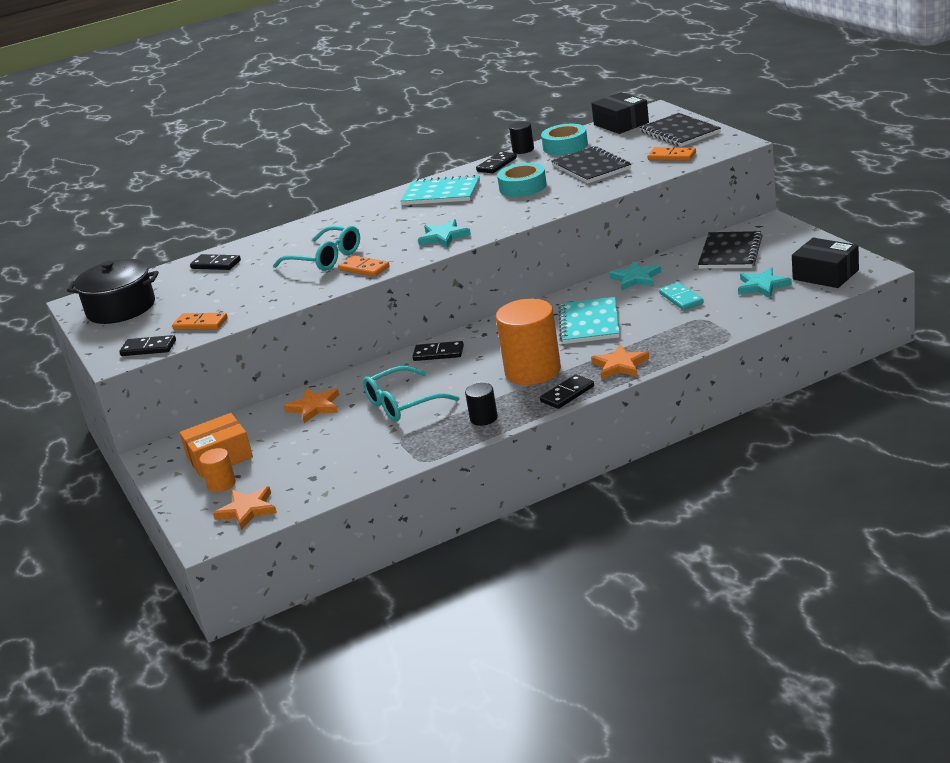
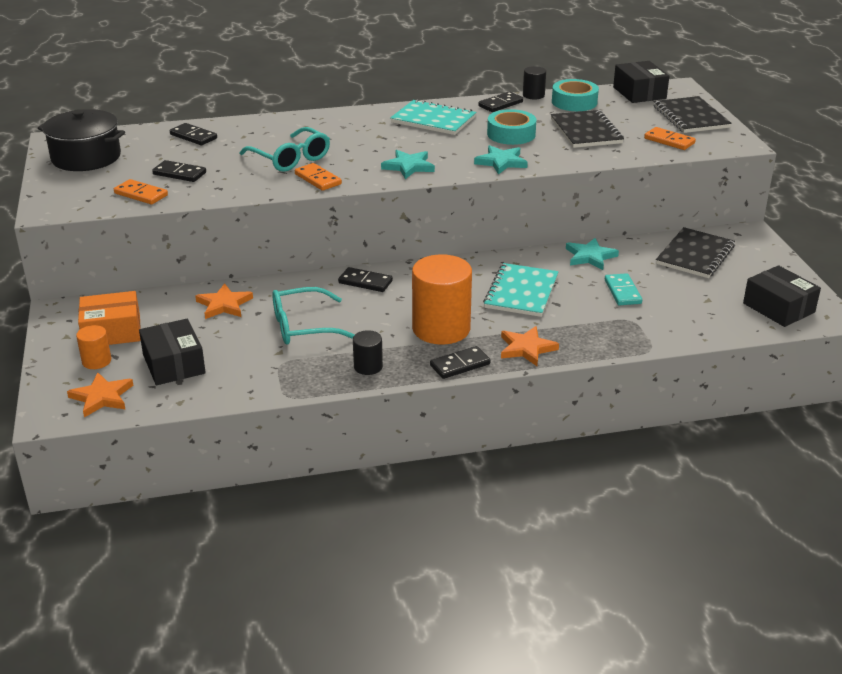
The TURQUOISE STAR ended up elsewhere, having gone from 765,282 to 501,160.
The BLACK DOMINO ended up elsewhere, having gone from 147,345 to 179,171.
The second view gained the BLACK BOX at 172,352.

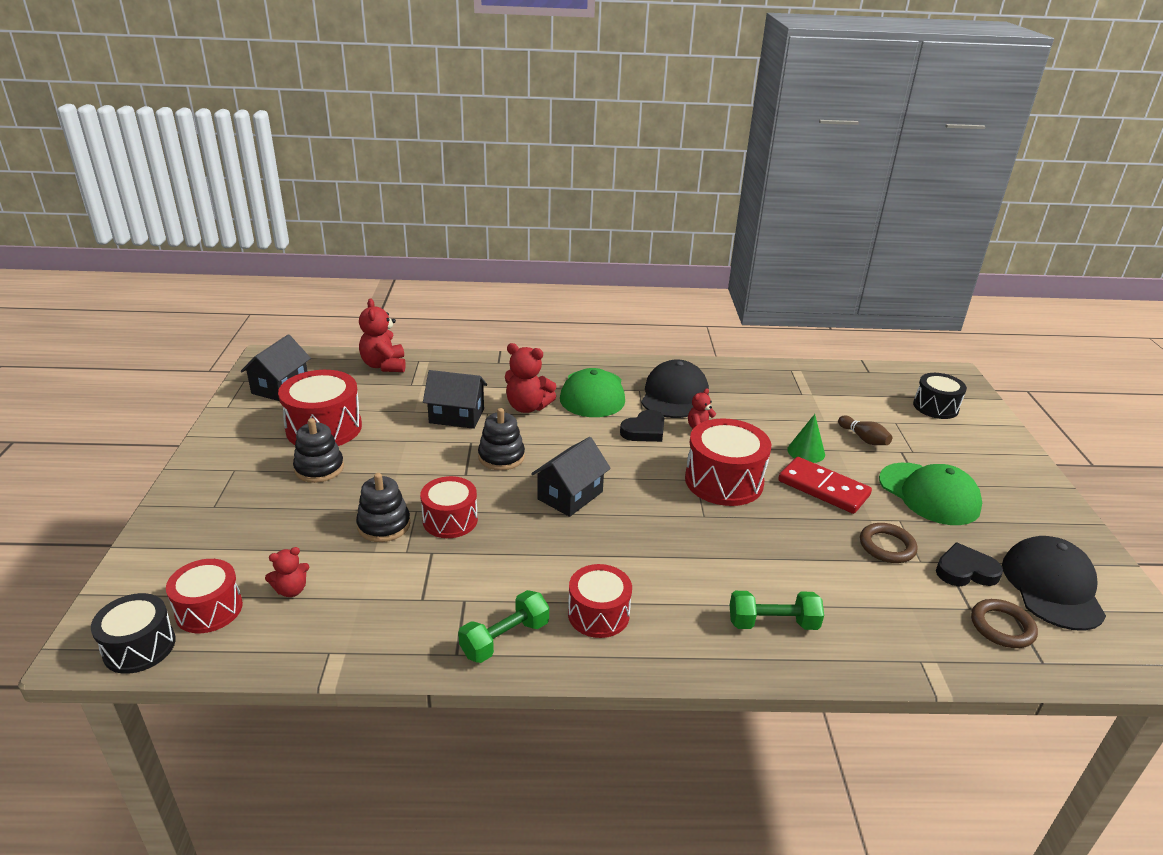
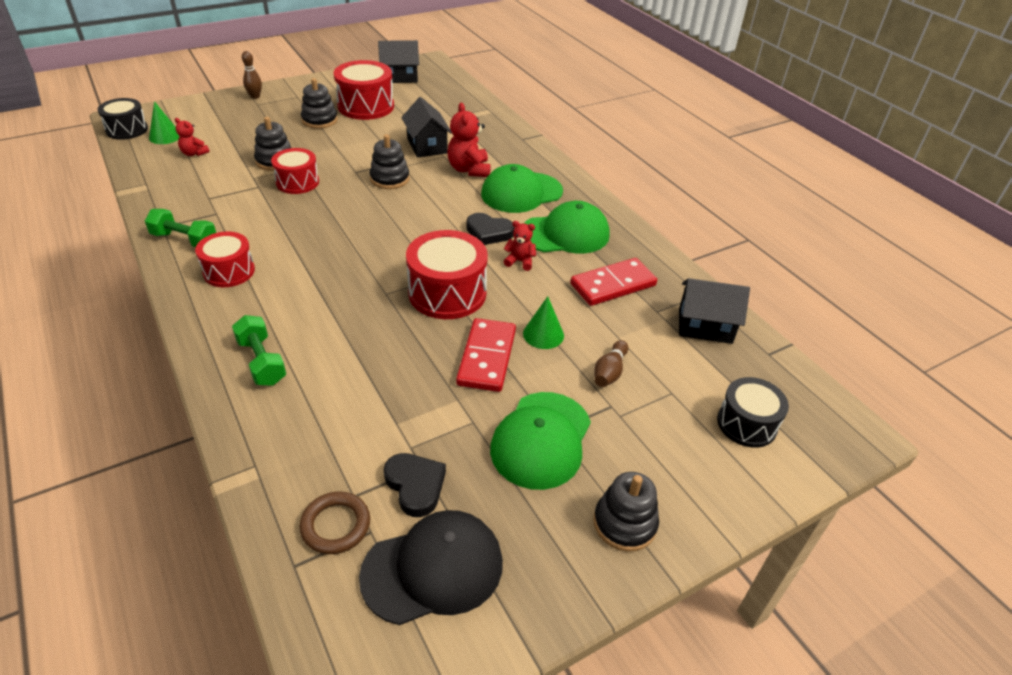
The second view lost the RED TEDDY BEAR at 382,335.
What was the BLACK CAP at 675,388 turned into the GREEN CAP at 566,227.
The BLACK HOUSE ended up elsewhere, having gone from 571,477 to 714,311.
The second view lost the BROWN RING at 889,543.
Where the RED DRUM stood at 204,596, the GREEN CONE came to stand at 164,122.
The second view gained the BROWN BOWLING PIN at 252,75.
The second view gained the RED DOMINO at 613,282.
The second view gained the BLACK STACKING TOY at 626,512.

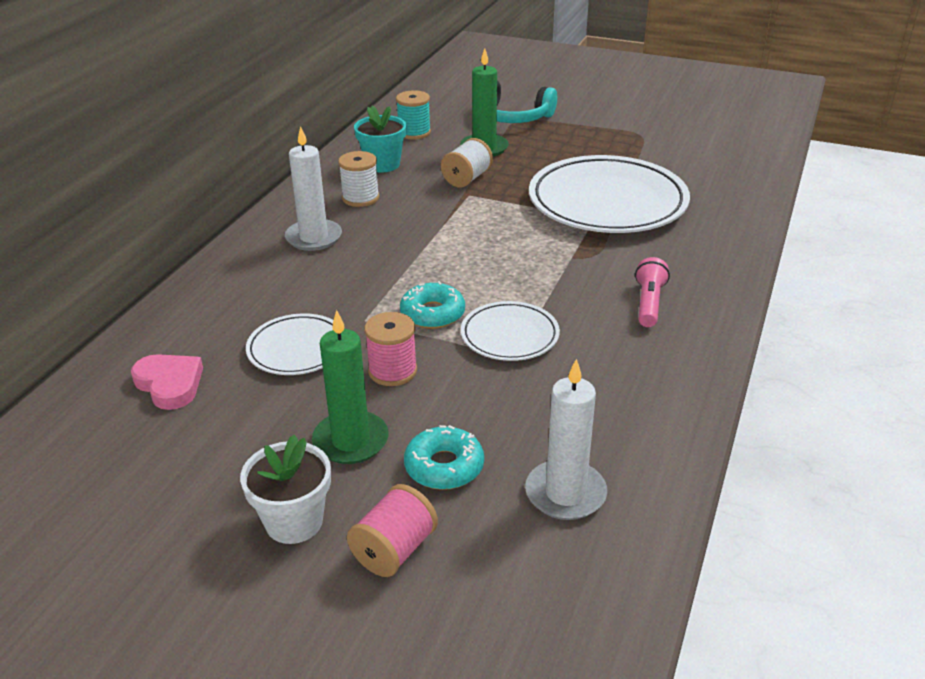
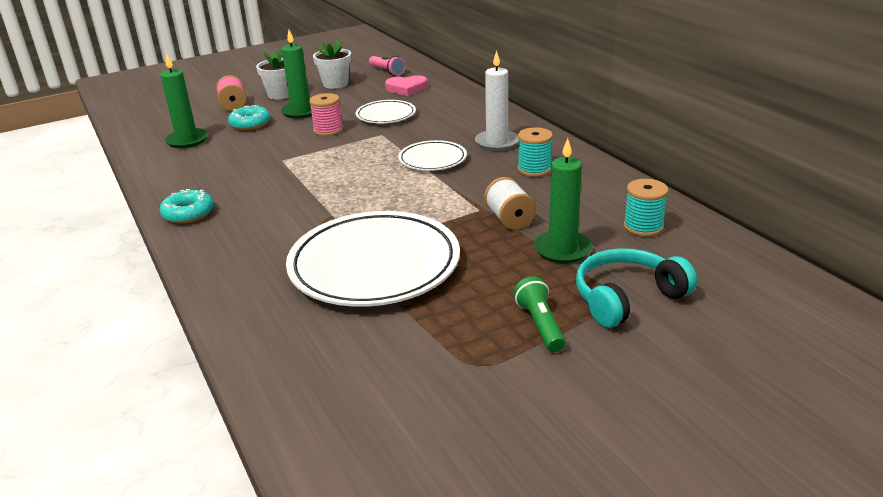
The second view lost the TURQUOISE FLOWER POT at 380,138.
What was the WHITE SPOOL at 358,179 turned into the TURQUOISE SPOOL at 535,152.
The PINK FLASHLIGHT ended up elsewhere, having gone from 652,292 to 387,66.
The TURQUOISE DONUT ended up elsewhere, having gone from 432,305 to 187,206.
The WHITE PLATE ended up elsewhere, having gone from 510,331 to 432,155.
What was the WHITE CANDLE at 566,439 turned into the GREEN CANDLE at 184,101.
The second view gained the WHITE FLOWER POT at 332,64.
The second view gained the GREEN FLASHLIGHT at 540,314.

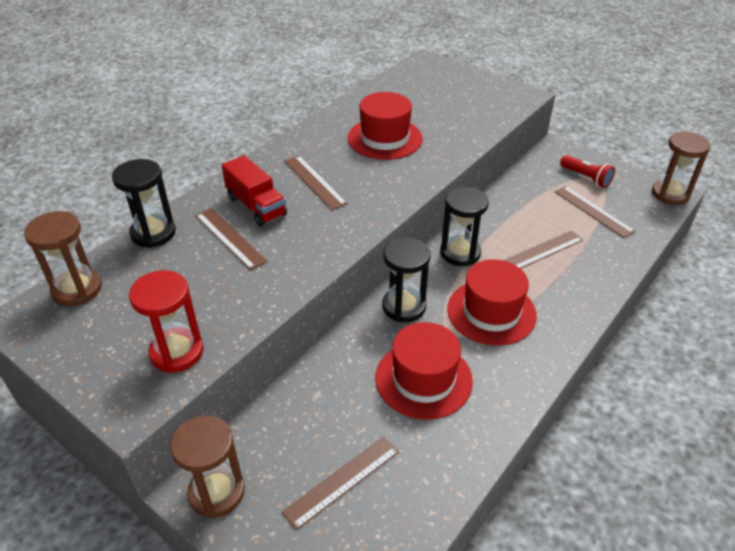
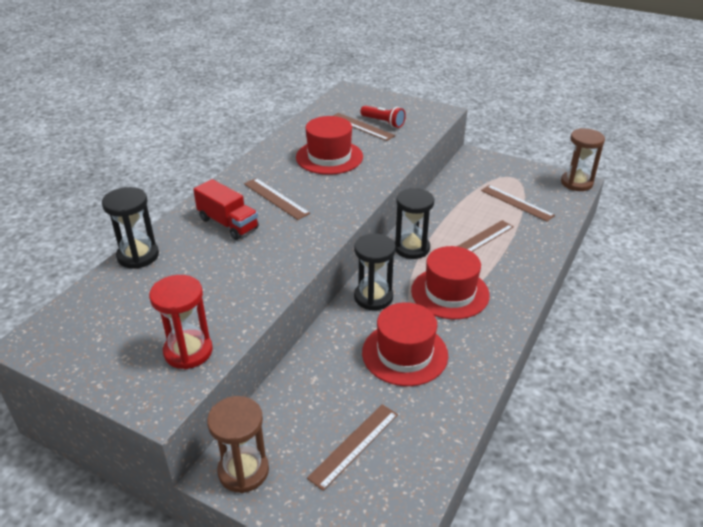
The RED FLASHLIGHT ended up elsewhere, having gone from 587,171 to 383,116.
The BROWN RULER ended up elsewhere, having gone from 231,239 to 364,127.
The second view lost the BROWN HOURGLASS at 63,258.

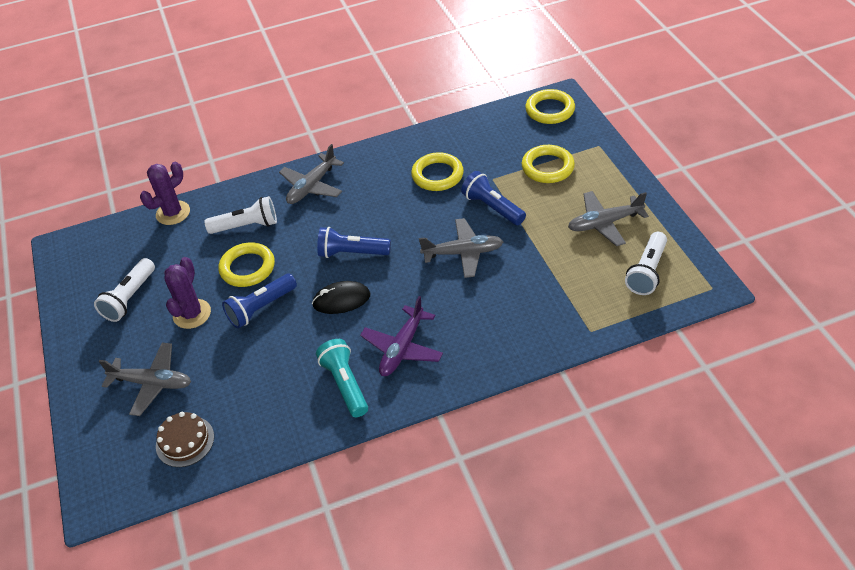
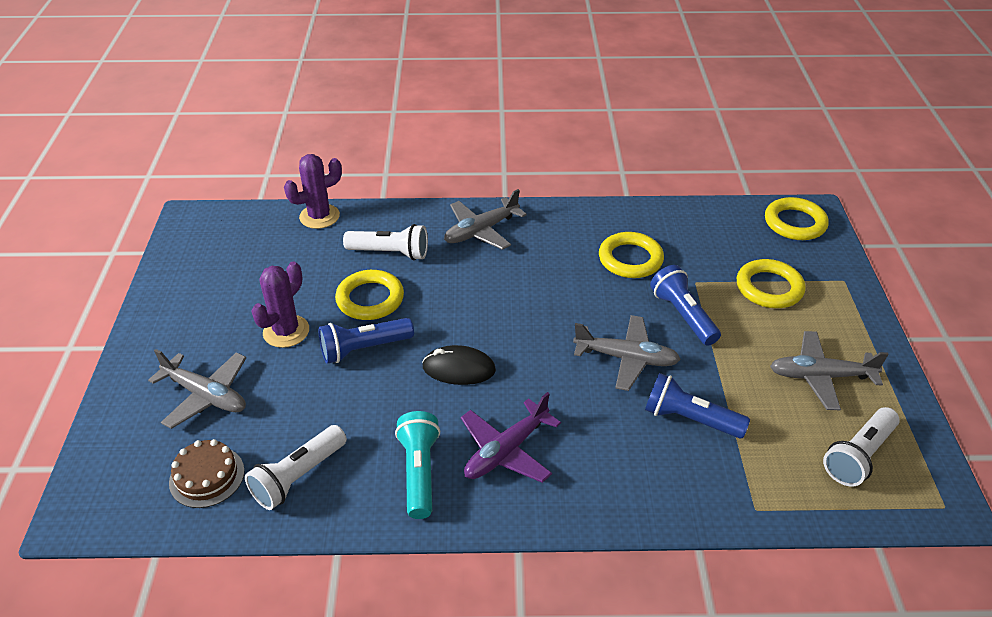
The BLUE FLASHLIGHT ended up elsewhere, having gone from 354,242 to 697,406.
The WHITE FLASHLIGHT ended up elsewhere, having gone from 124,290 to 296,467.

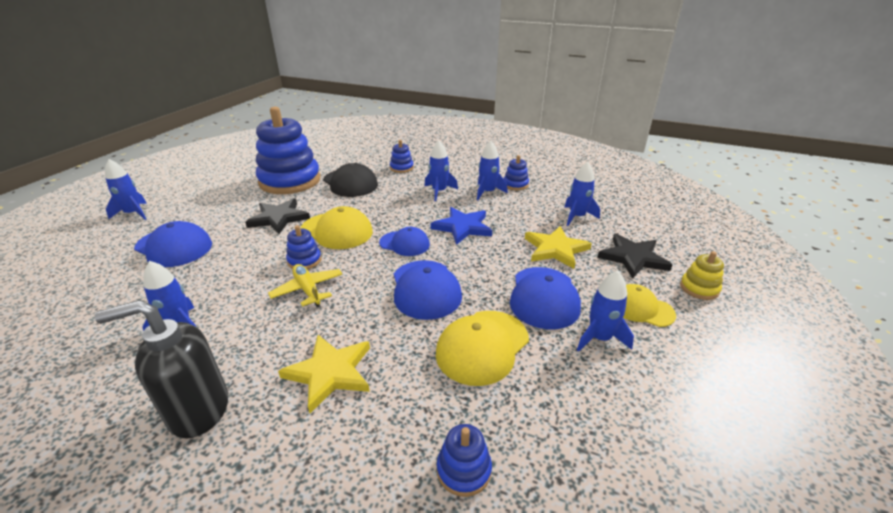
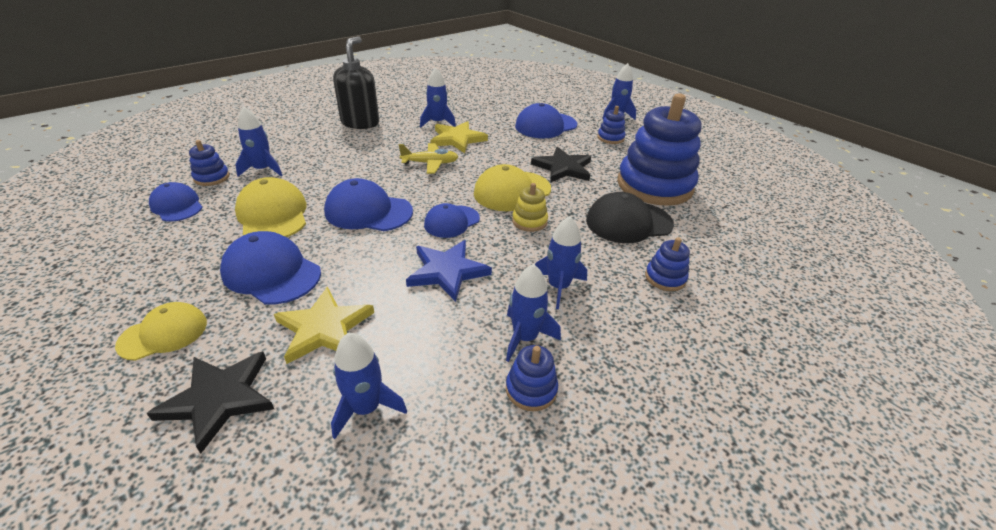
The BLUE STACKING TOY ended up elsewhere, having gone from 303,247 to 611,125.
The YELLOW STACKING TOY ended up elsewhere, having gone from 702,275 to 530,207.
The BLUE ROCKET ended up elsewhere, having gone from 605,311 to 258,142.
The YELLOW STAR ended up elsewhere, having gone from 324,374 to 459,137.
The second view gained the BLUE CAP at 176,201.

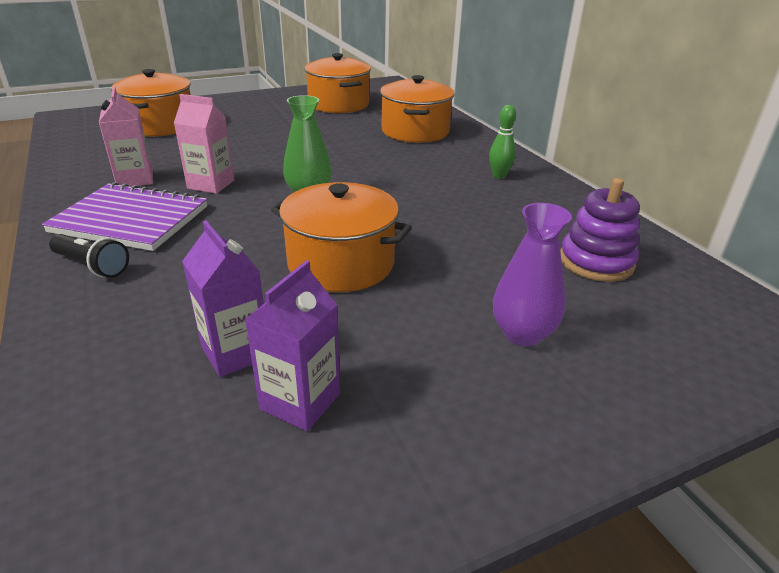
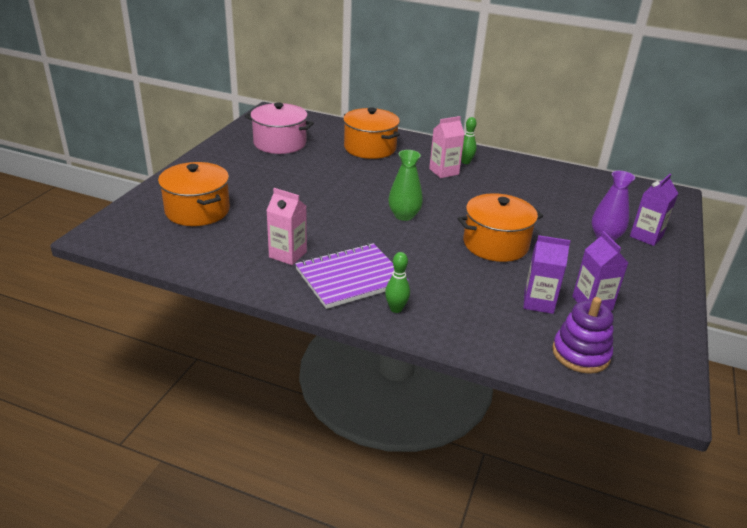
What was the ORANGE POT at 337,83 turned into the PINK POT at 279,128.
The PINK CARTON ended up elsewhere, having gone from 204,144 to 447,147.
The PURPLE STACKING TOY ended up elsewhere, having gone from 600,230 to 583,335.
Where the BLACK FLASHLIGHT stood at 89,256, the GREEN BOWLING PIN came to stand at 397,282.
The second view gained the PURPLE CARTON at 654,210.

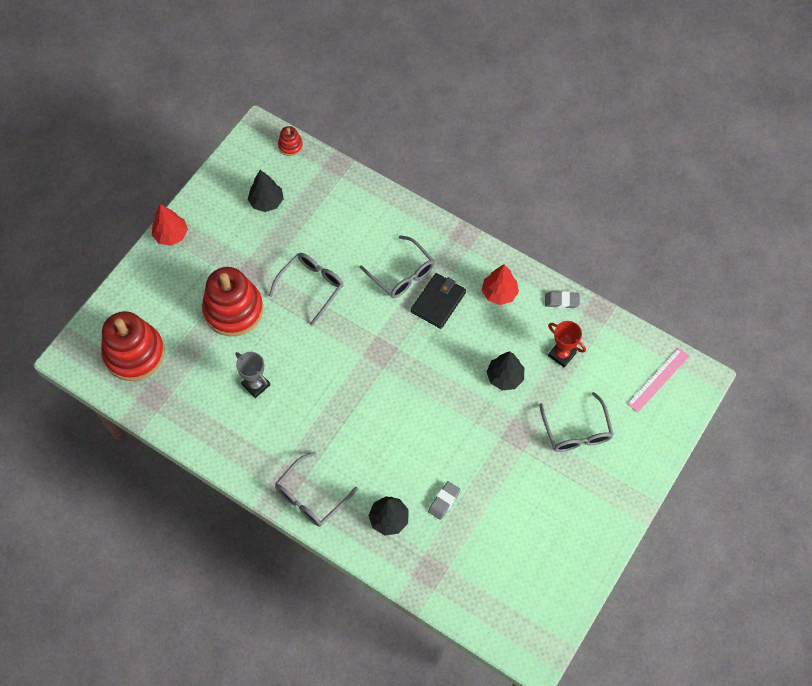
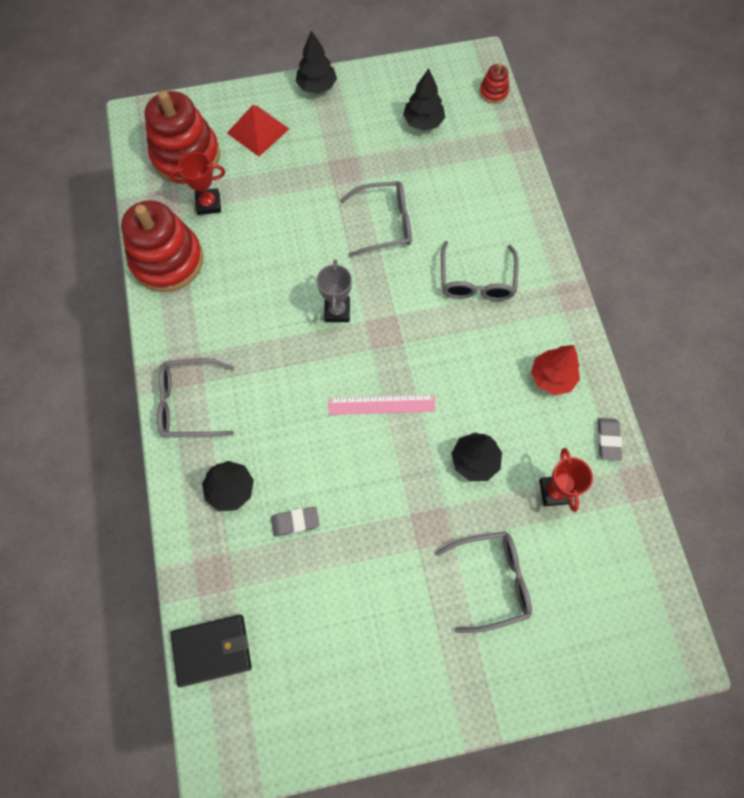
What was the RED TREE at 170,225 turned into the BLACK TREE at 316,62.
The RED STACKING TOY ended up elsewhere, having gone from 232,301 to 162,246.
The BLACK WALLET ended up elsewhere, having gone from 438,301 to 211,651.
The GREY ERASER at 562,299 ended up facing another way, 45 degrees clockwise from before.
The PINK RULER ended up elsewhere, having gone from 658,380 to 381,405.
The GREY TROPHY ended up elsewhere, having gone from 252,375 to 334,291.
The GREY GLASSES at 576,422 ended up facing another way, 135 degrees counterclockwise from before.
The second view gained the RED PYRAMID at 258,130.
The second view gained the RED TROPHY at 197,183.

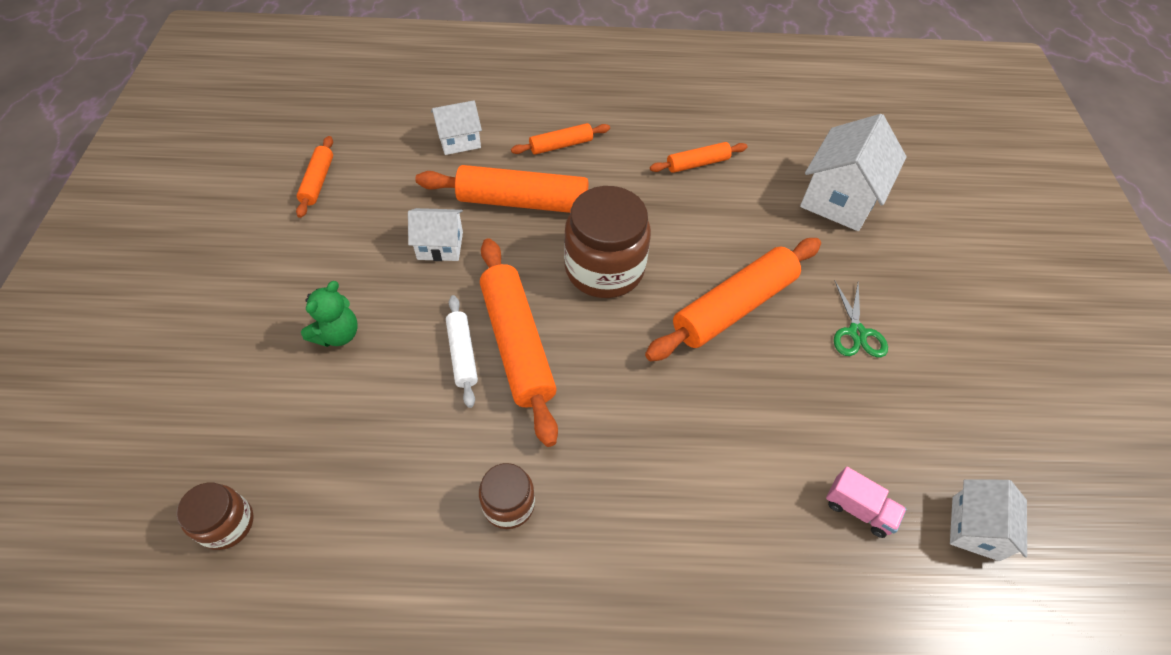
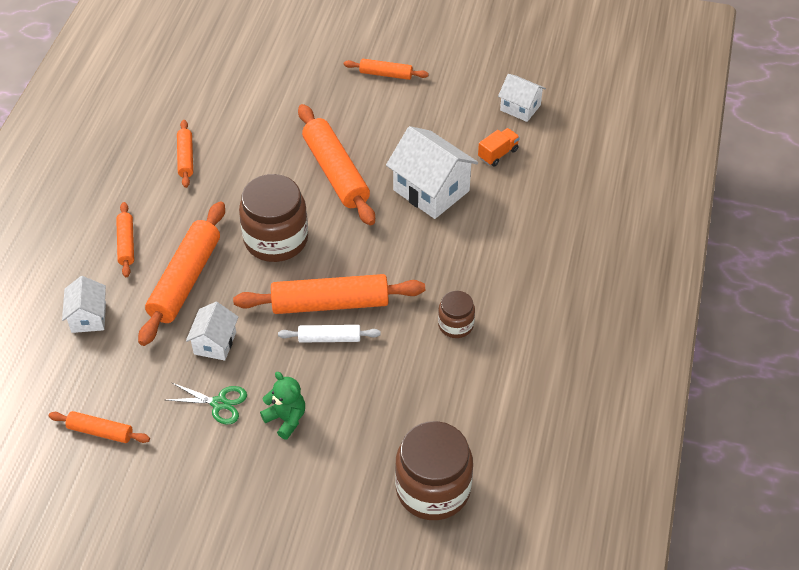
The WHITE HOUSE ended up elsewhere, having gone from 853,172 to 432,172.
The GREEN SCISSORS ended up elsewhere, having gone from 861,319 to 207,403.
What was the PINK TRUCK at 866,502 turned into the ORANGE TRUCK at 499,147.
The size of the BROWN JAR at 215,516 changed by a factor of 1.90.
The second view gained the ORANGE ROLLING PIN at 386,69.

